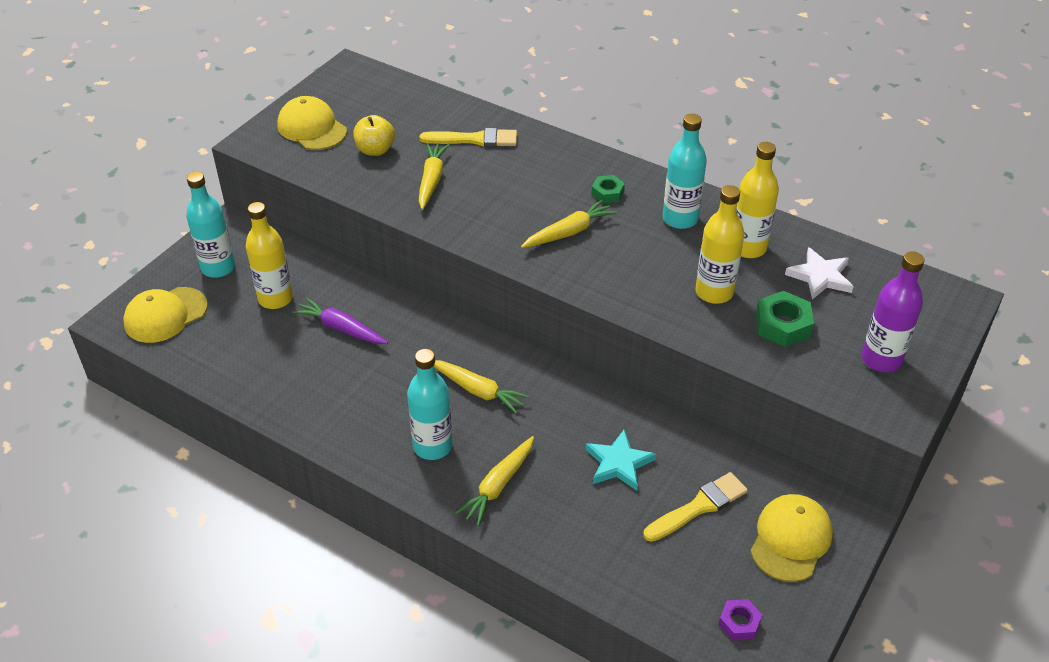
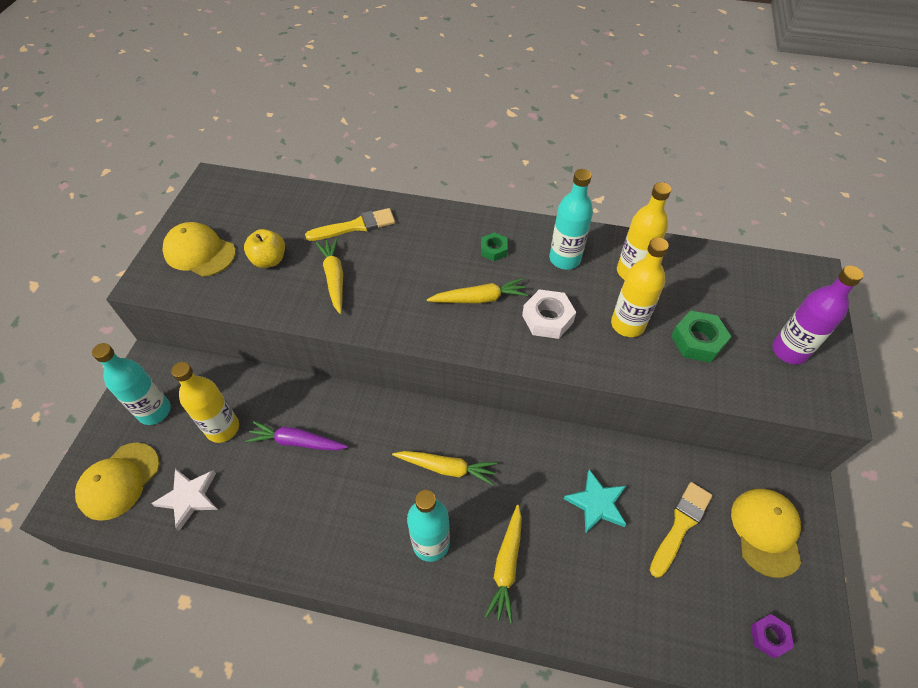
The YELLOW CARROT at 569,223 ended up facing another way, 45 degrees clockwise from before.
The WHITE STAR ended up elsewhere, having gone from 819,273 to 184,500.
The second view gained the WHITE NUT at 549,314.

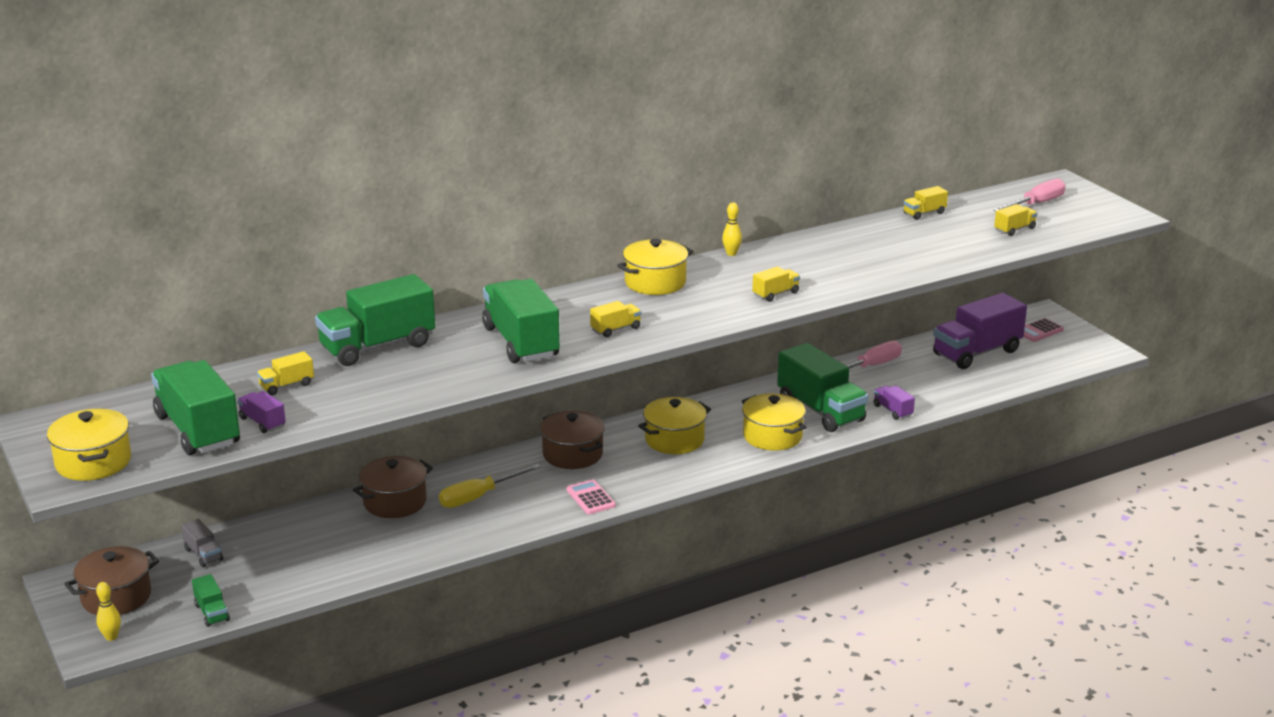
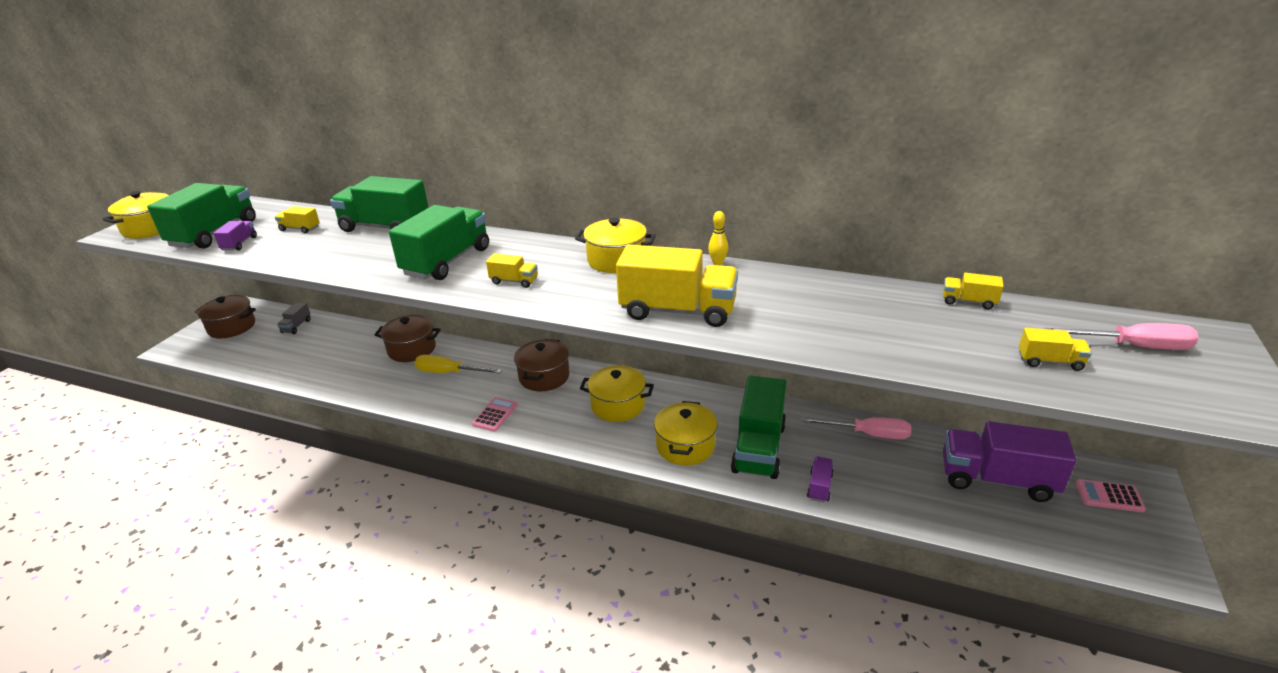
The size of the YELLOW TRUCK at 776,284 changed by a factor of 2.21.
The second view lost the GREEN TRUCK at 211,600.
The second view lost the YELLOW BOWLING PIN at 108,611.

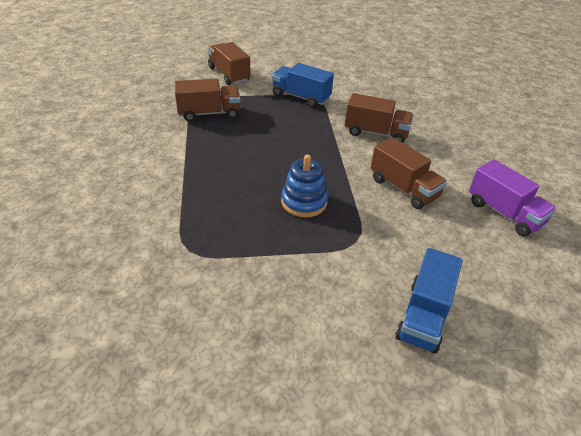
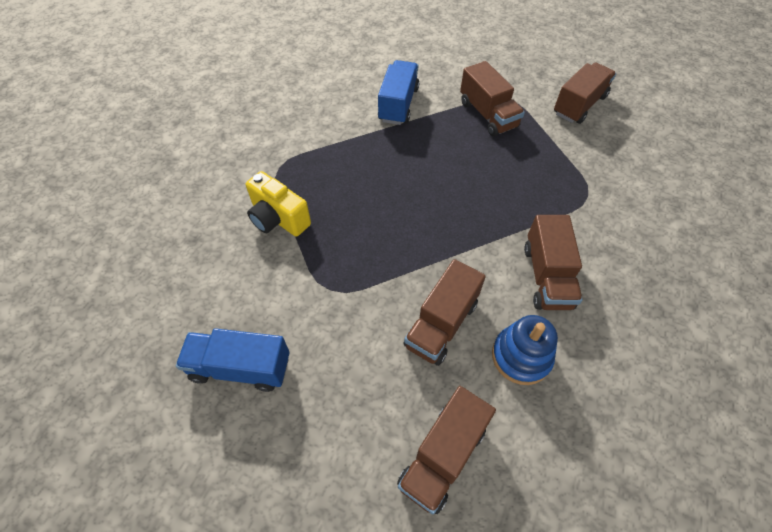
The BLUE TRUCK ended up elsewhere, having gone from 303,85 to 398,92.
The BLUE STACKING TOY ended up elsewhere, having gone from 304,186 to 525,350.
What was the PURPLE TRUCK at 512,198 turned into the BROWN TRUCK at 446,450.
The second view gained the YELLOW CAMERA at 278,204.

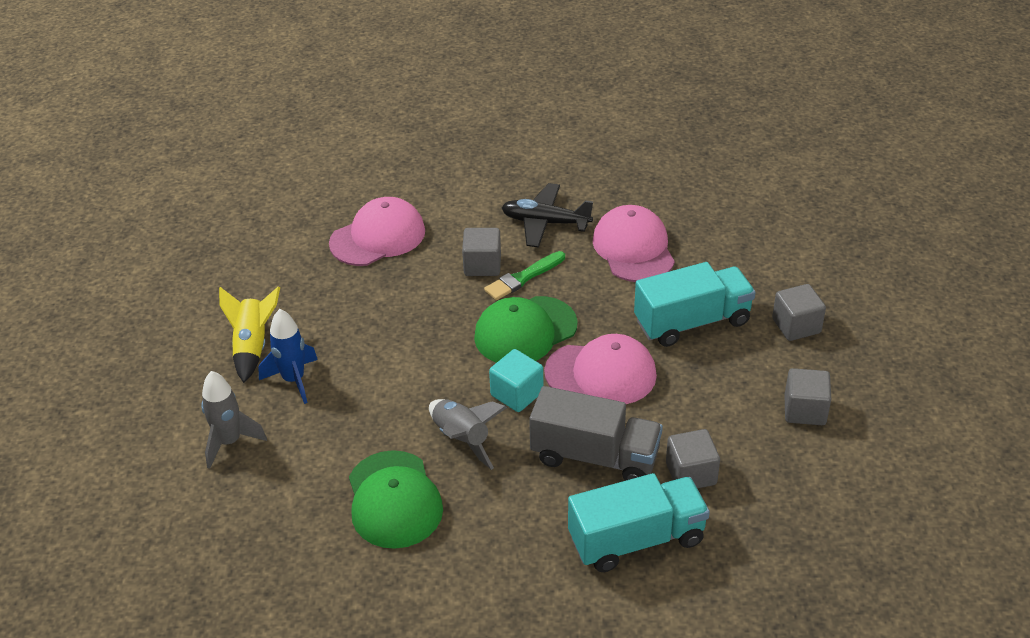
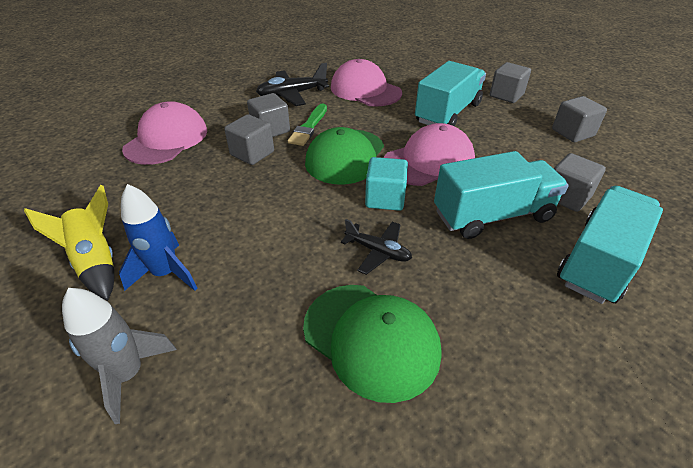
What was the GREY TRUCK at 596,433 turned into the TURQUOISE TRUCK at 501,195.
Where the GREY ROCKET stood at 468,434, the BLACK PLANE came to stand at 376,247.
The second view gained the GREY CUBE at 249,139.

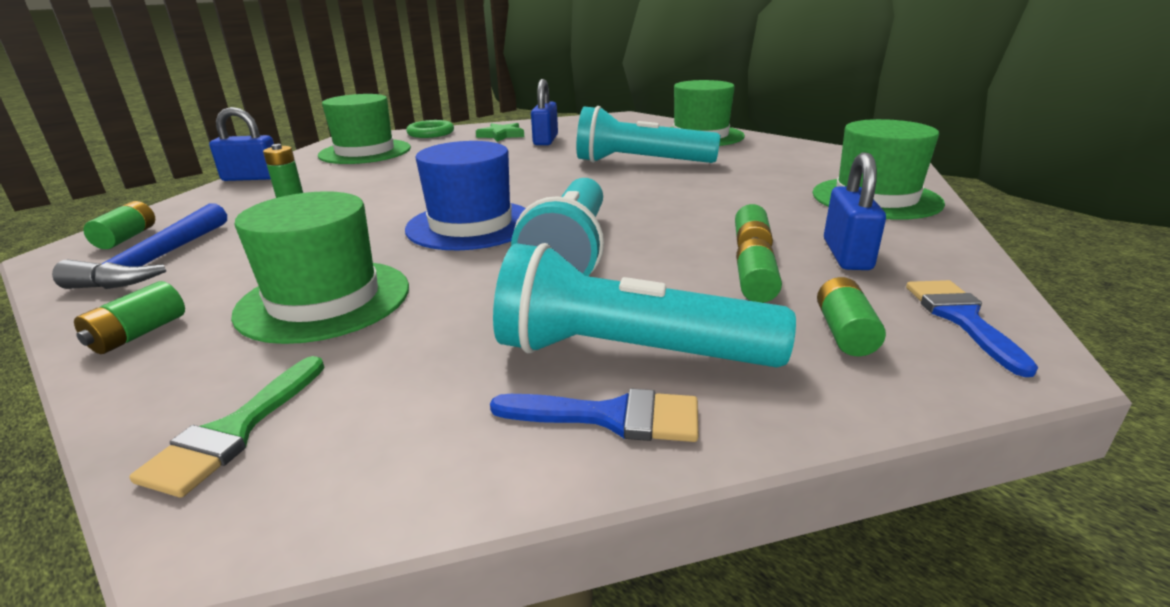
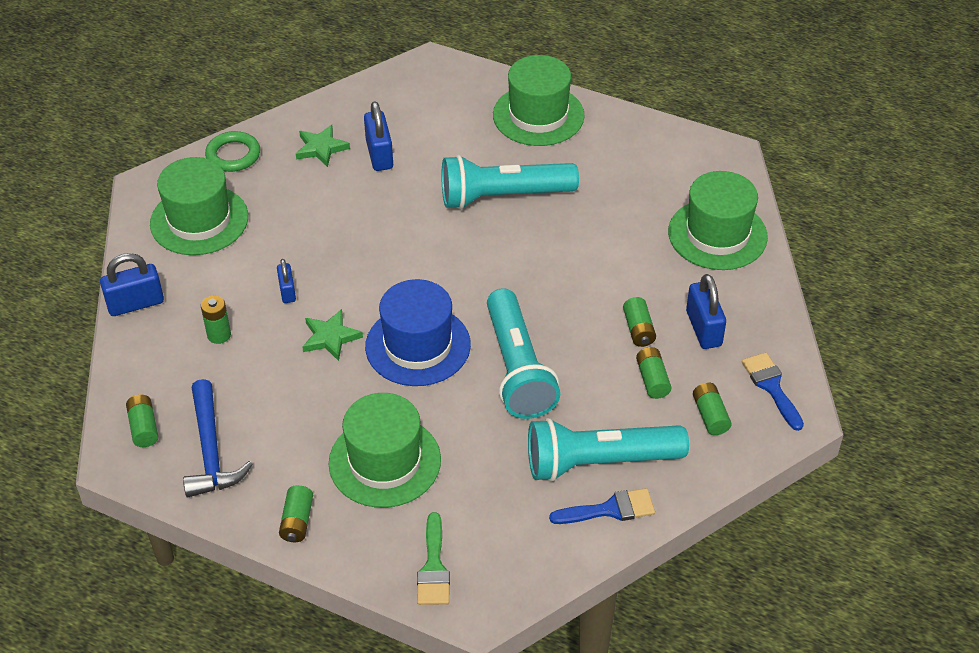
The second view gained the BLUE PADLOCK at 286,281.
The second view gained the GREEN STAR at 332,335.

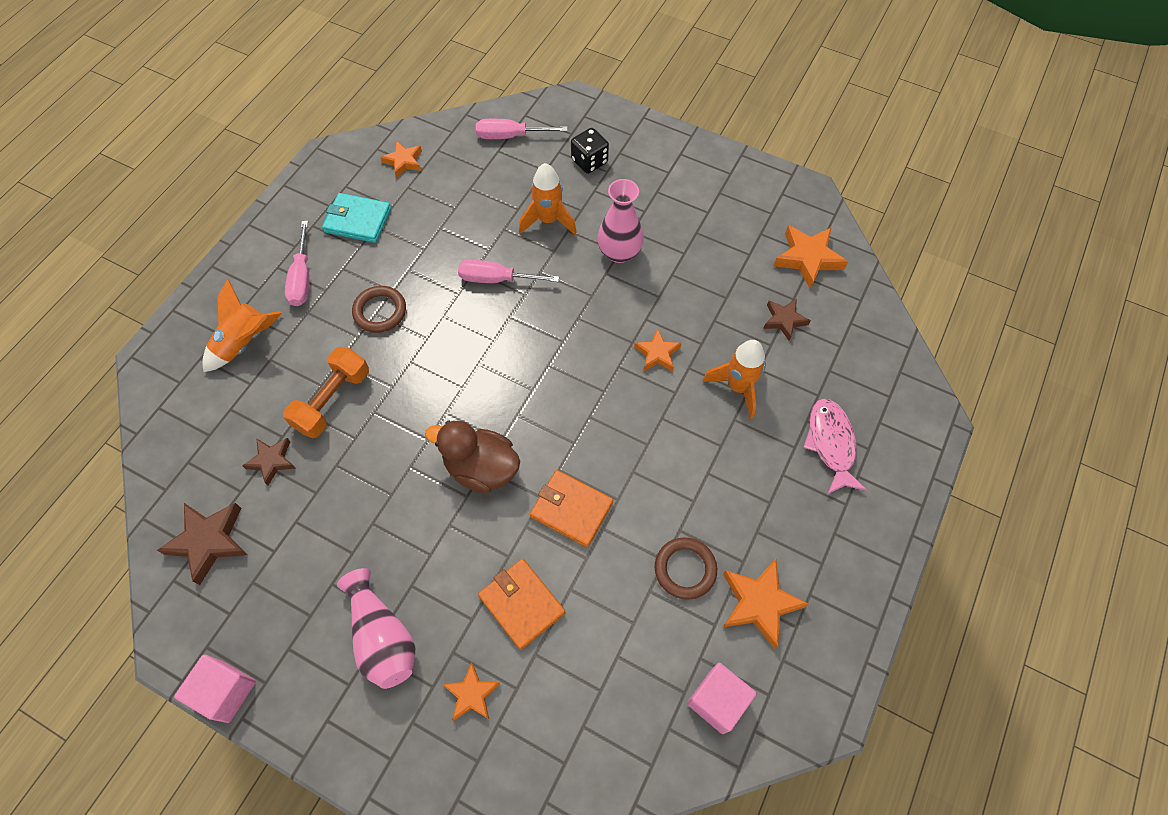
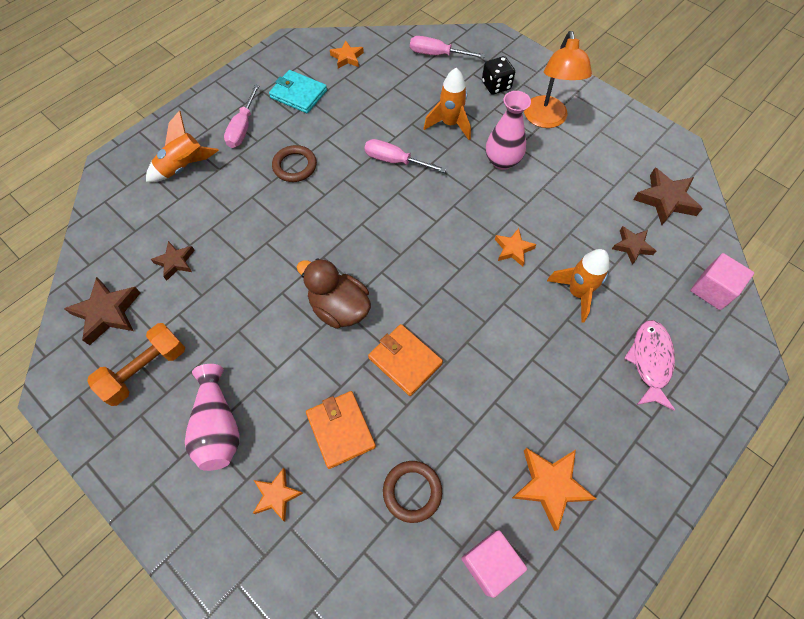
What was the ORANGE STAR at 811,257 turned into the BROWN STAR at 668,196.
The ORANGE DUMBBELL ended up elsewhere, having gone from 326,392 to 136,364.
The BROWN RING ended up elsewhere, having gone from 686,568 to 412,492.
The PINK CUBE ended up elsewhere, having gone from 215,688 to 722,281.
The second view gained the ORANGE LAMP at 558,79.

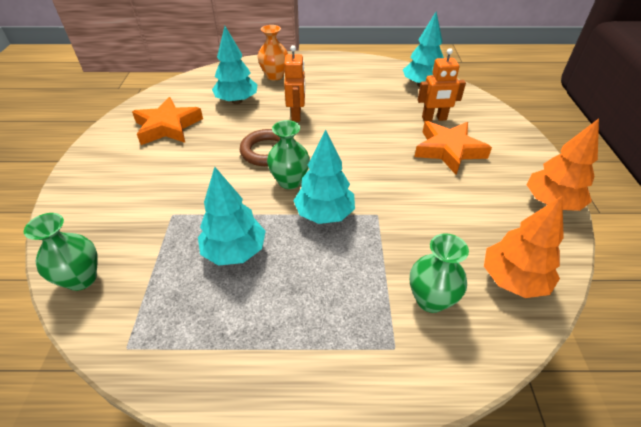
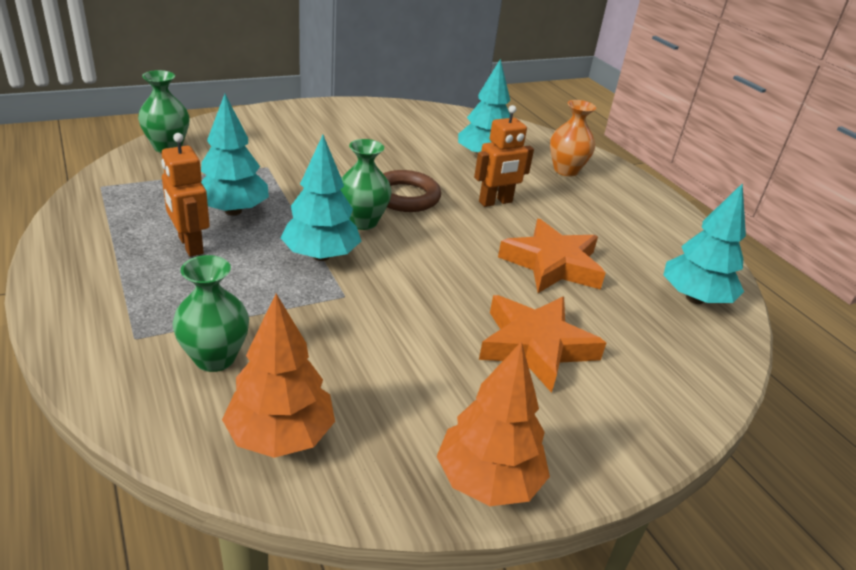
The ORANGE ROBOT ended up elsewhere, having gone from 442,85 to 185,195.
The ORANGE STAR ended up elsewhere, having gone from 167,121 to 552,256.

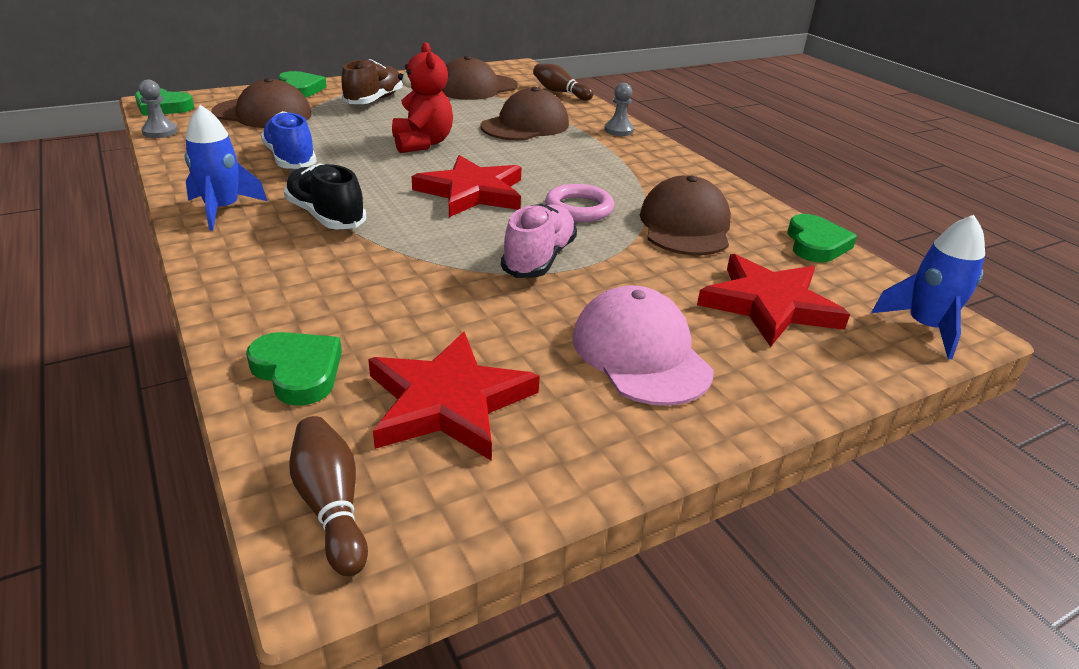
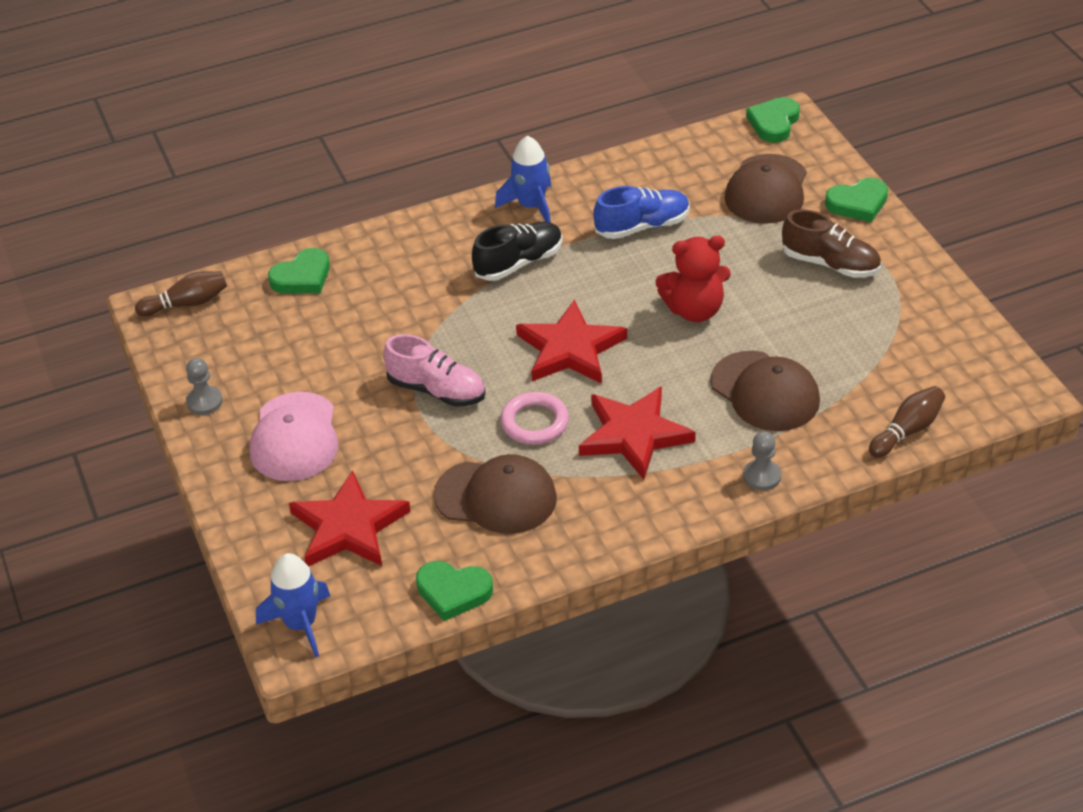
The second view lost the BROWN CAP at 480,78.
The GREY PAWN ended up elsewhere, having gone from 158,109 to 204,386.
The PINK CAP at 643,345 ended up facing another way, 105 degrees clockwise from before.
The RED STAR ended up elsewhere, having gone from 454,396 to 637,432.

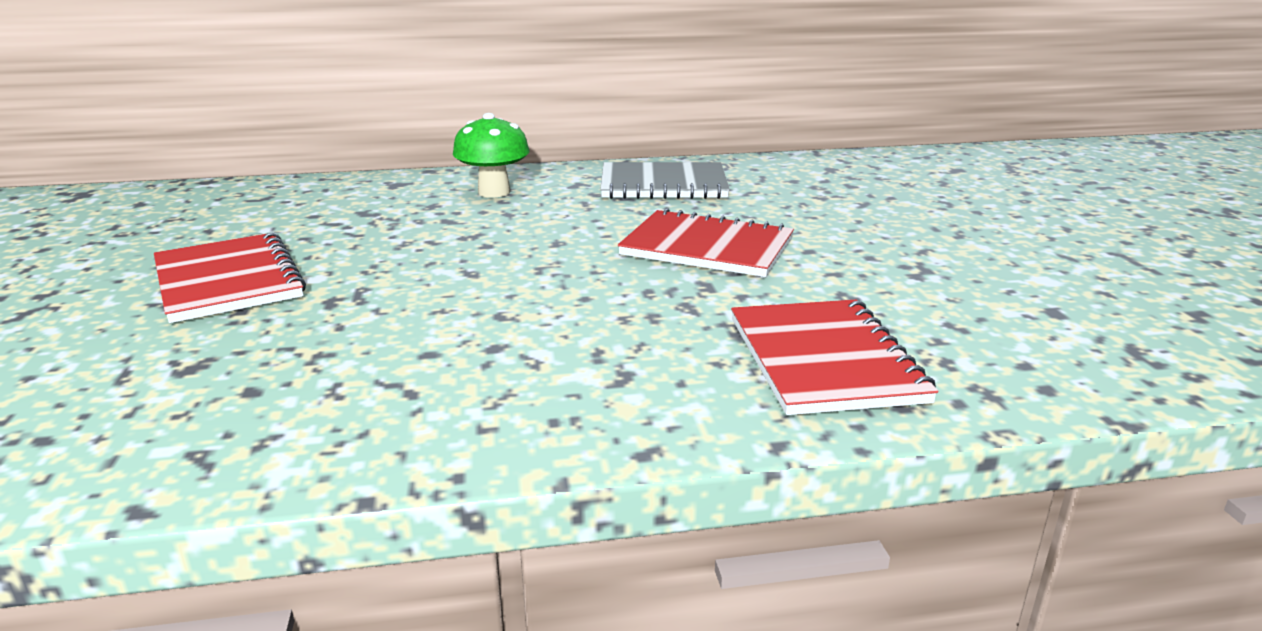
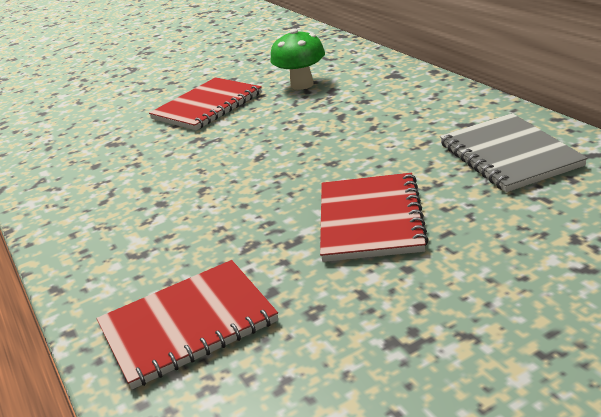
The GREEN MUSHROOM ended up elsewhere, having gone from 491,155 to 297,59.

